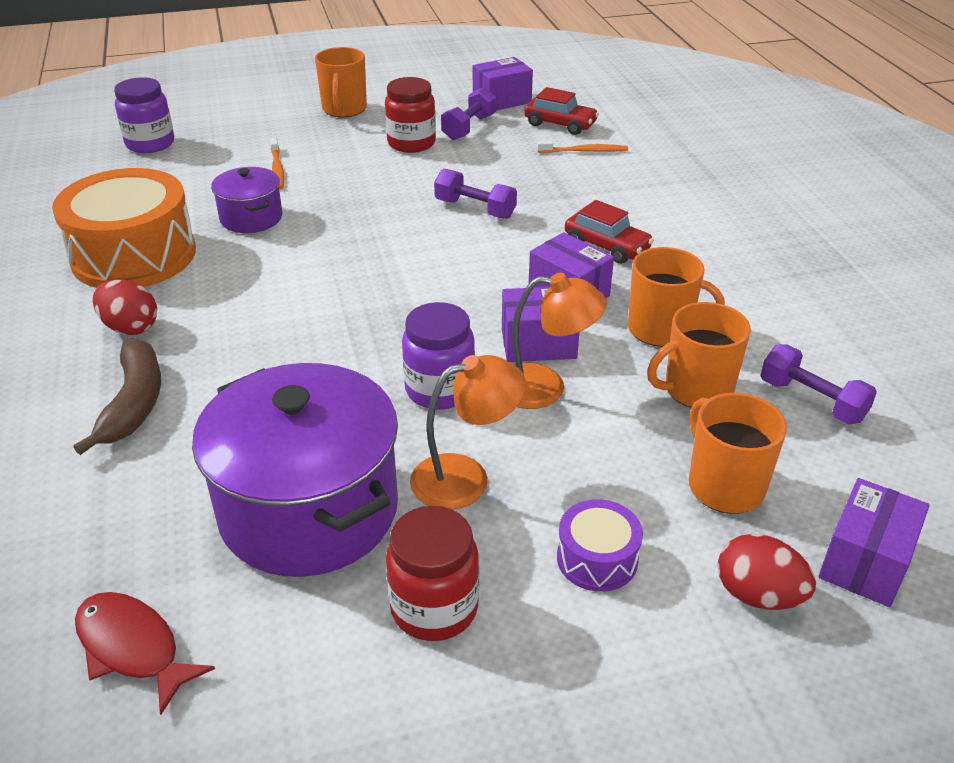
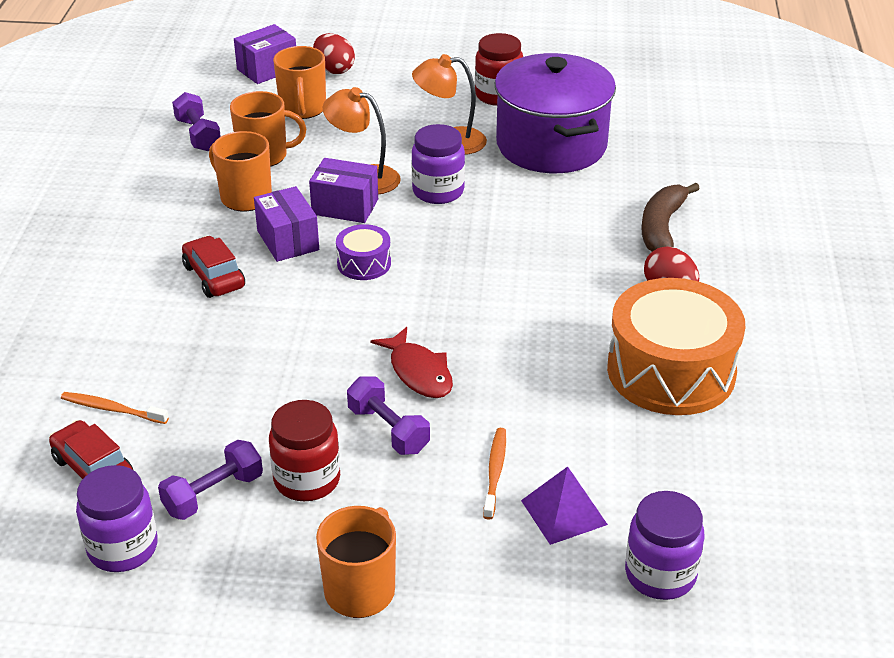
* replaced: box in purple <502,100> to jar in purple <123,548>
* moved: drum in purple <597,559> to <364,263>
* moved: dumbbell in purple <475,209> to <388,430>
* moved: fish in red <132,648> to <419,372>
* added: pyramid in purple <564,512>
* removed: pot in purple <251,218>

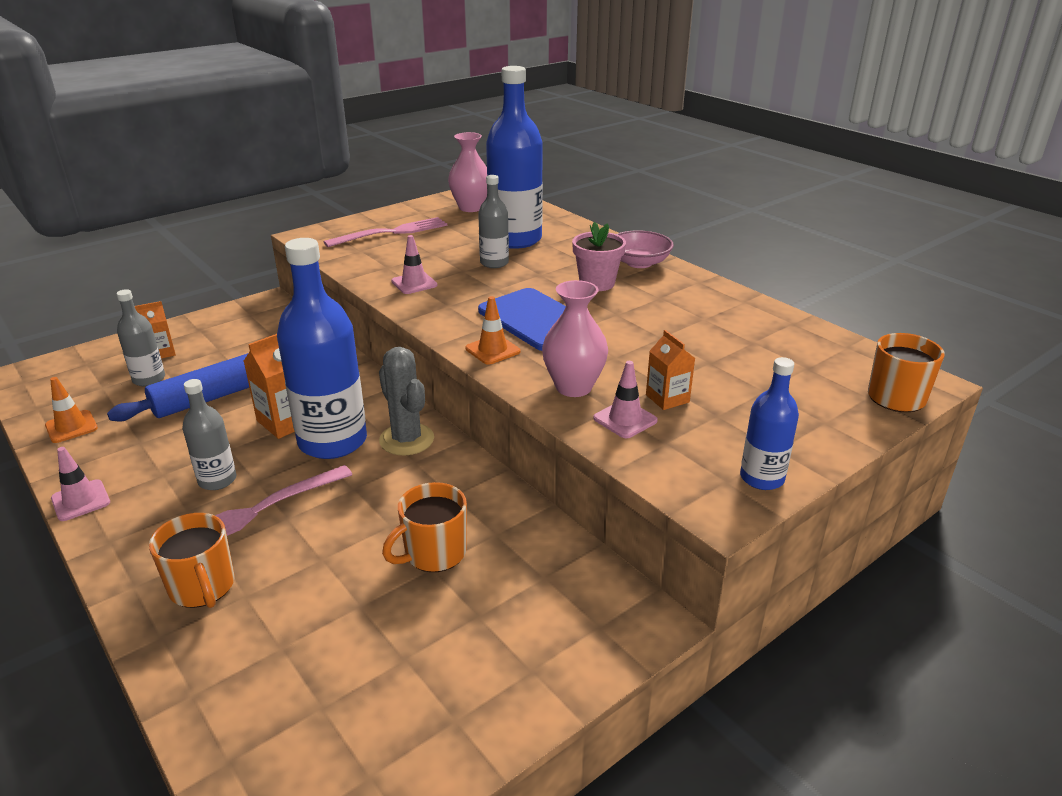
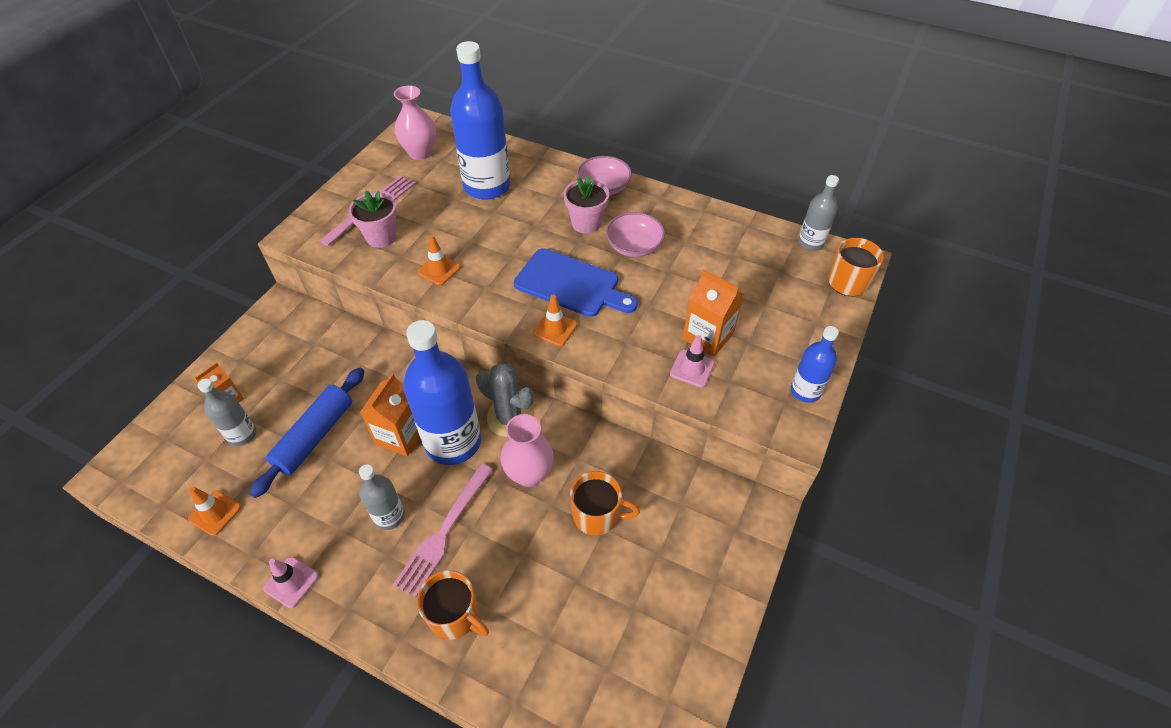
* added: flower pot in pink <381,237>
* recoloured: traffic cone in pink <414,283> to traffic cone in orange <439,270>
* moved: vase in pink <573,387> to <529,474>
* turned: mug in orange <433,553> = <597,515> 105 degrees counterclockwise
* added: bowl in pink <634,246>
* resized: carton in orange <667,398> = <708,336> x1.56
* moved: bottle in grey <494,263> to <810,243>

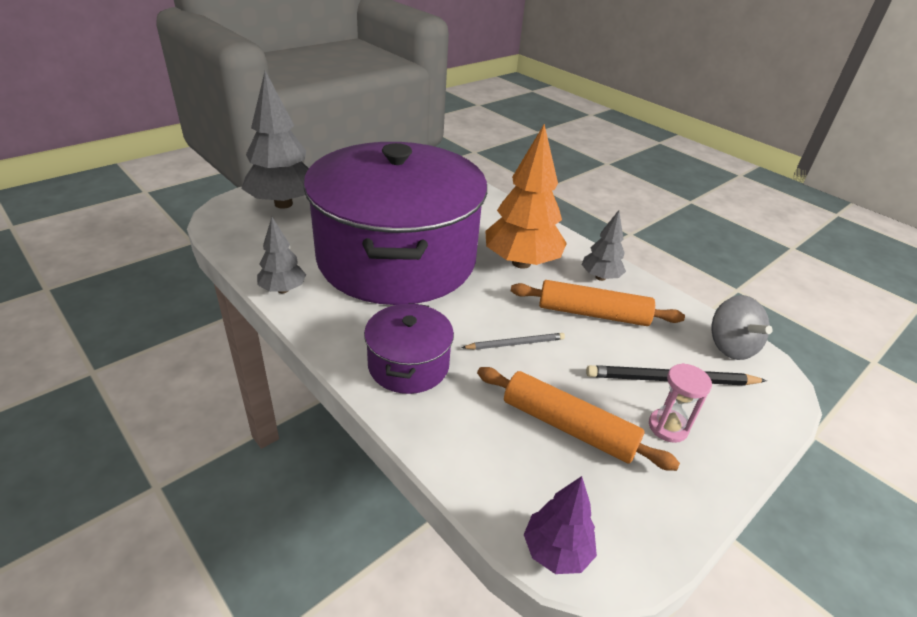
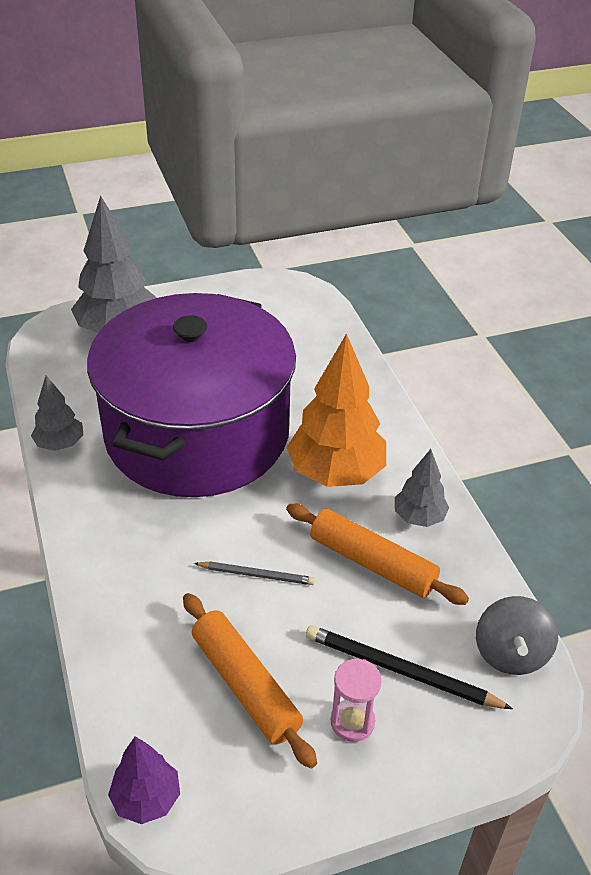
* removed: pot in purple <408,365>

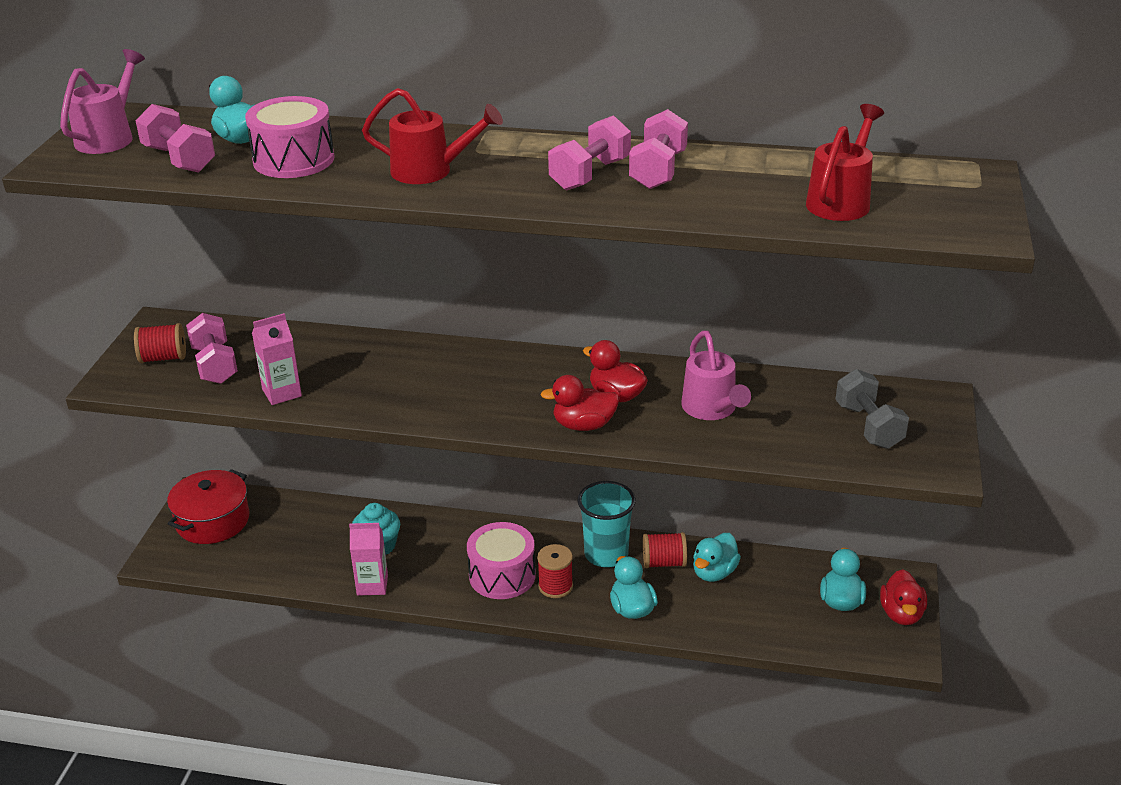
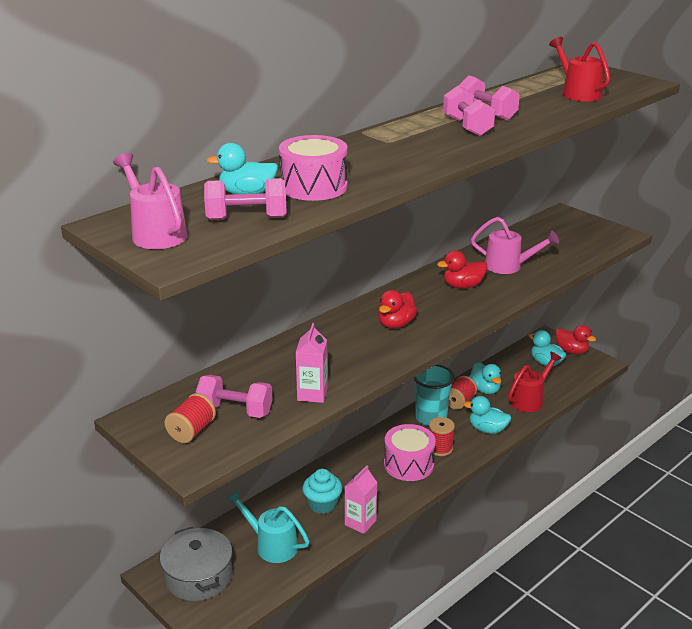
* recoloured: pot in red <212,521> to pot in grey <198,576>
* added: watering can in turquoise <271,545>
* moved: duck in red <583,425> to <396,324>
* moved: watering can in red <430,171> to <529,399>
* removed: dumbbell in grey <868,426>

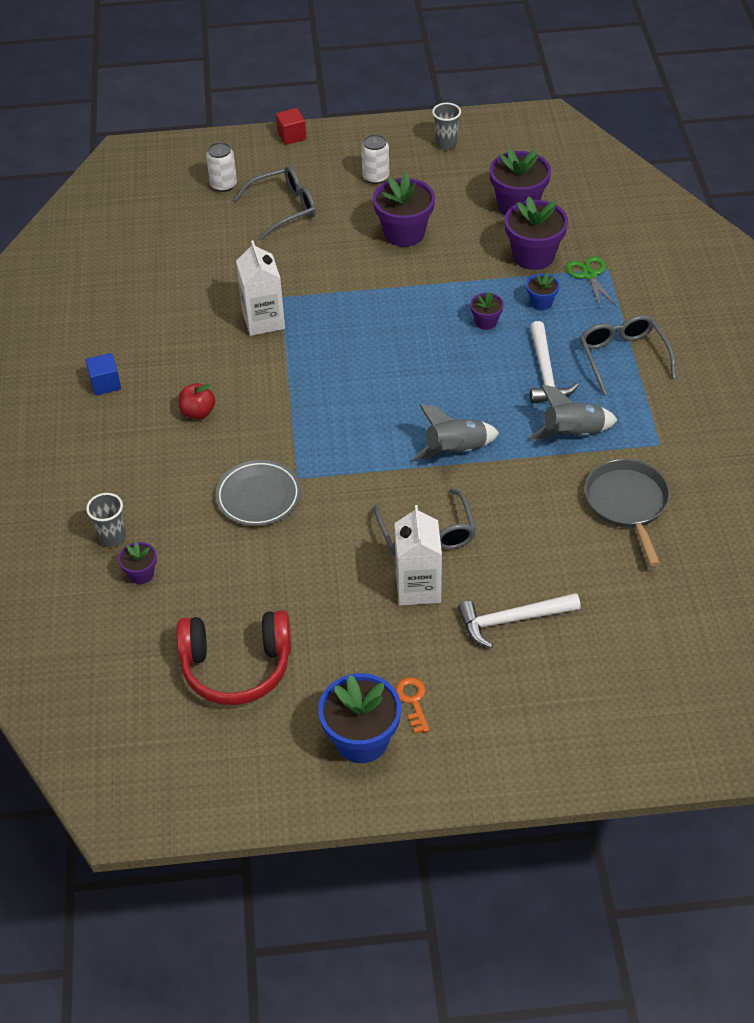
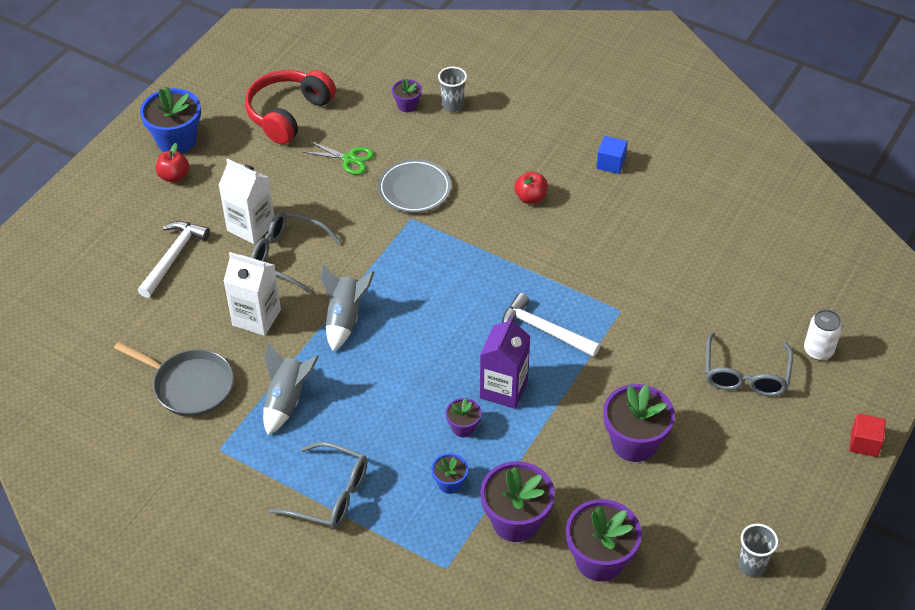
* replaced: key in orange <413,701> to apple in red <174,176>
* moved: carton in white <263,320> to <256,317>
* moved: scissors in green <589,275> to <349,159>
* added: carton in purple <503,389>
* moved: hammer in white <545,373> to <543,330>
* removed: can in white <376,177>

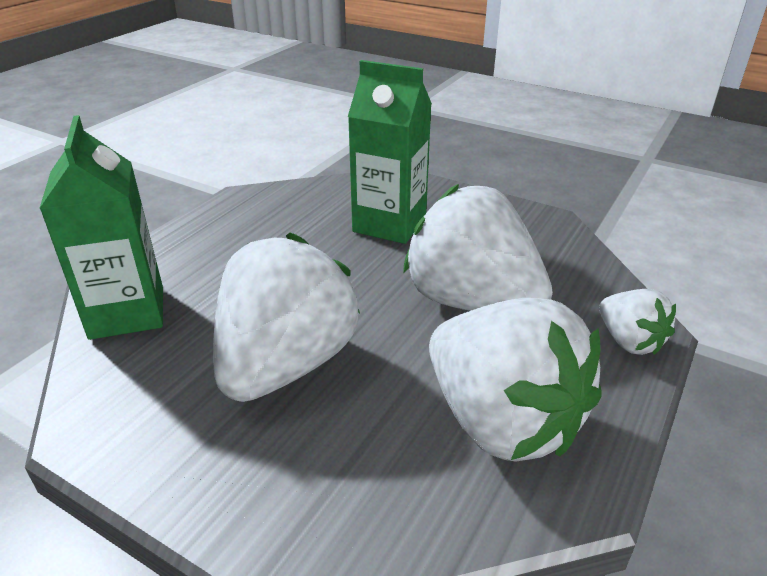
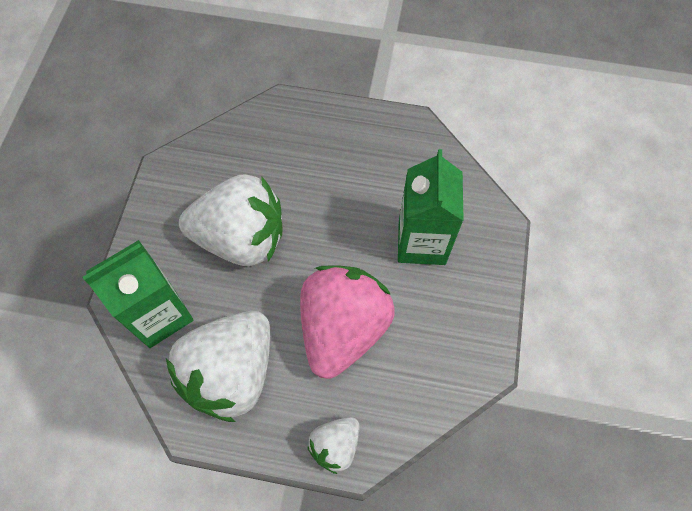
* moved: carton in green <127,312> to <160,315>
* recoloured: strawberry in white <472,301> to strawberry in pink <342,328>

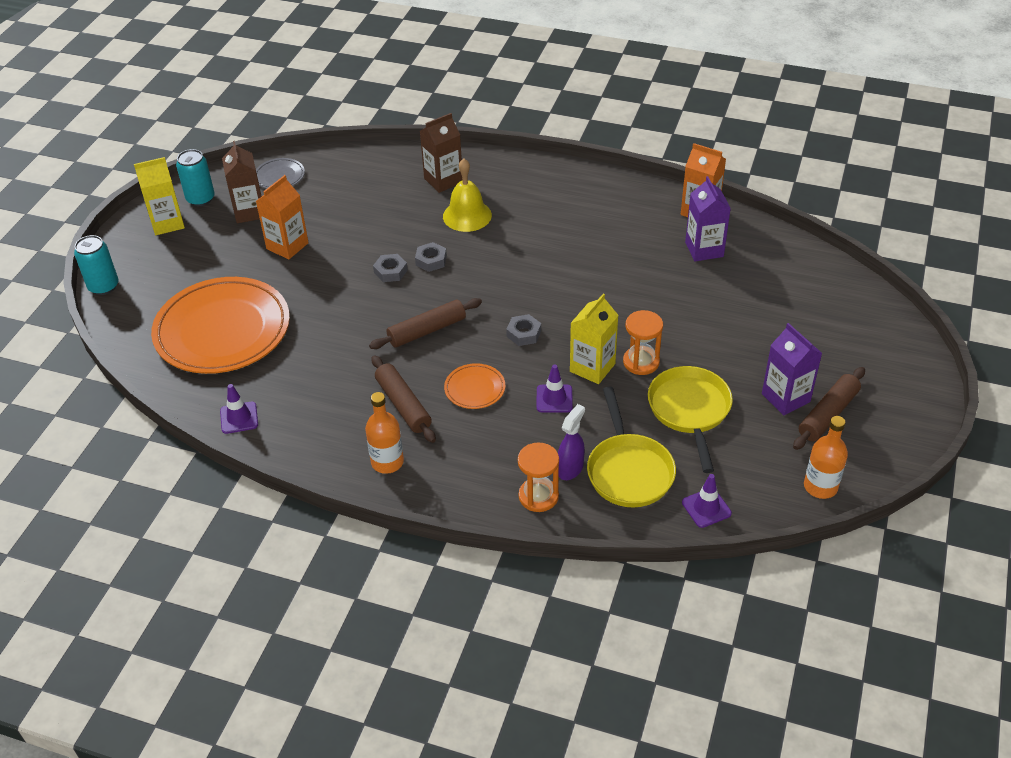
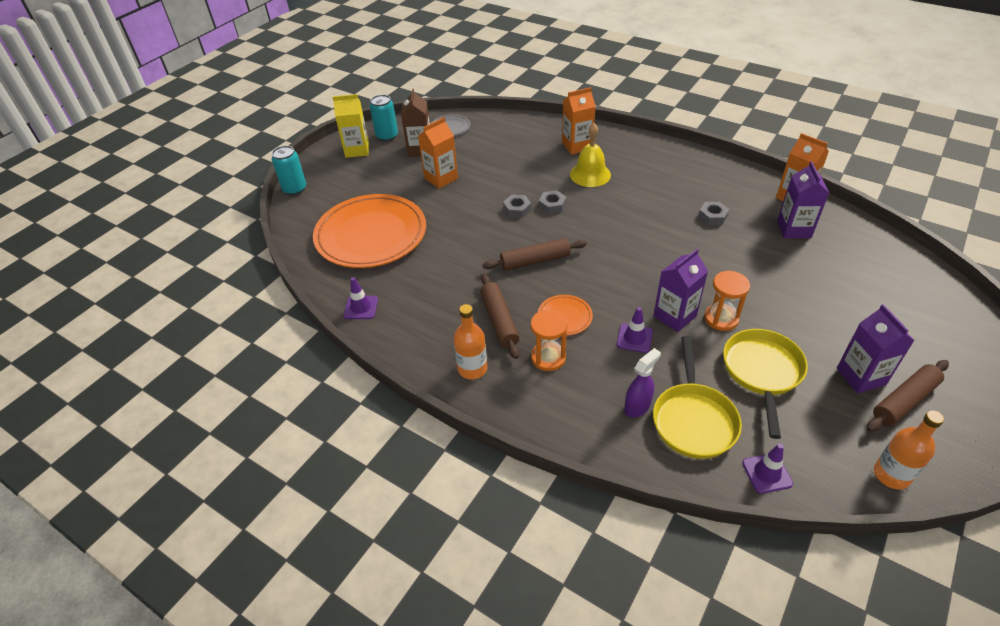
* moved: hourglass in orange <538,496> to <548,358>
* recoloured: carton in brown <443,180> to carton in orange <577,146>
* recoloured: carton in yellow <592,367> to carton in purple <674,316>
* moved: nut in grey <524,333> to <712,216>

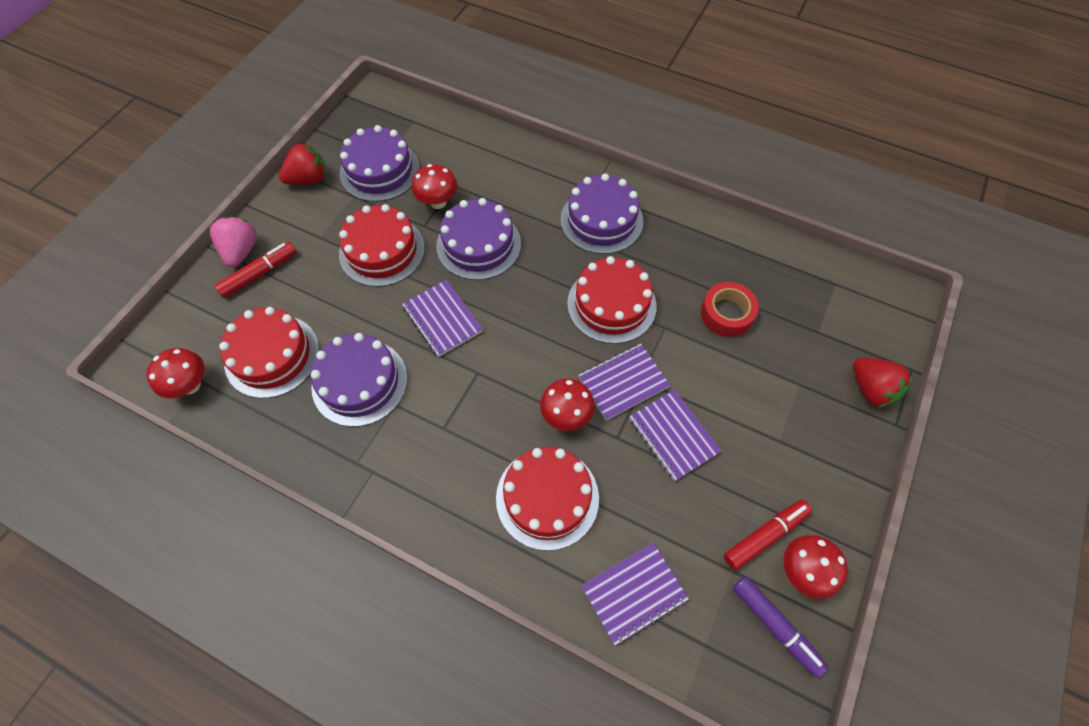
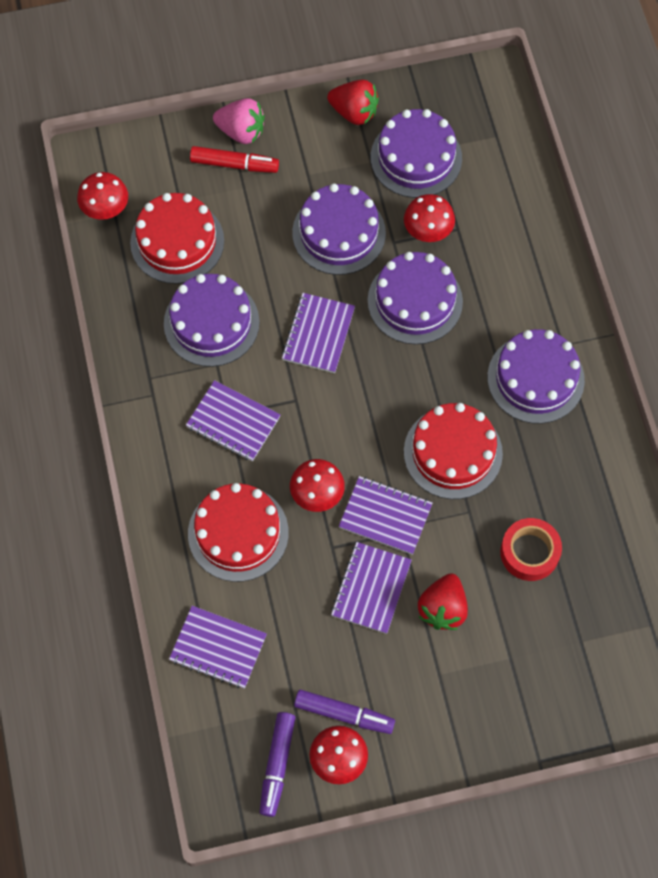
* added: notebook in purple <233,422>
* turned: strawberry in pink <241,251> = <241,131> 60 degrees clockwise
* recoloured: cake in red <382,251> to cake in purple <339,233>
* recoloured: marker in red <765,536> to marker in purple <344,714>
* moved: strawberry in red <871,389> to <442,608>

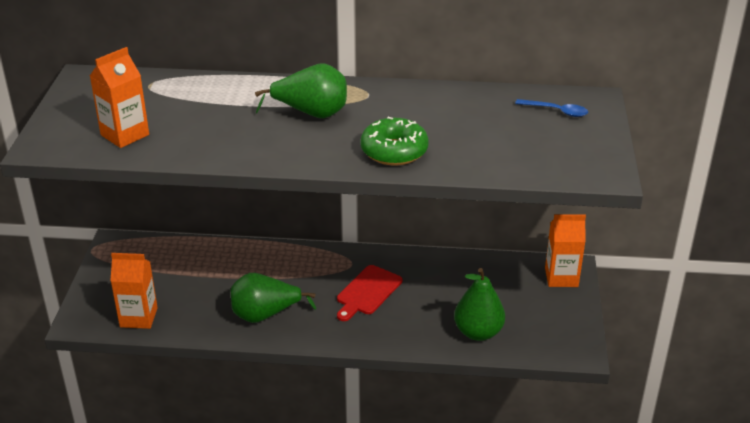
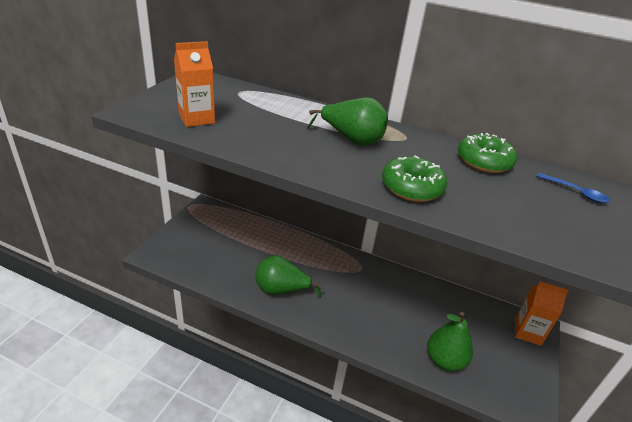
* added: donut in green <483,161>
* removed: carton in orange <138,317>
* removed: cutting board in red <368,292>

